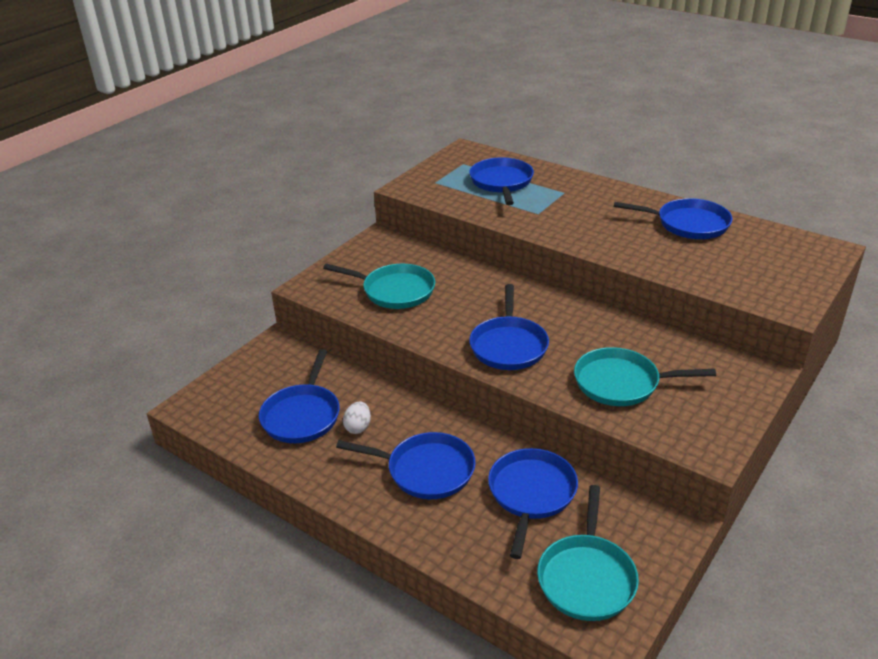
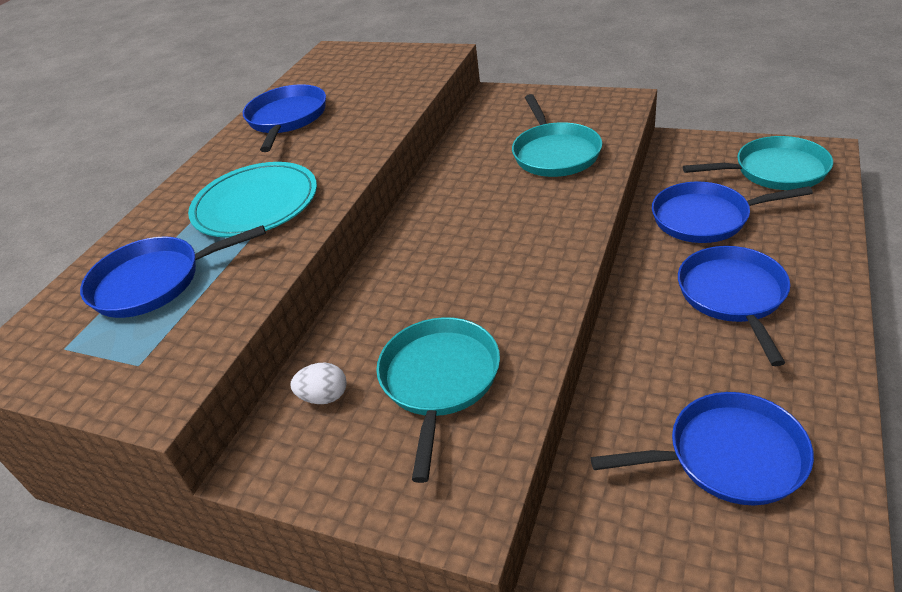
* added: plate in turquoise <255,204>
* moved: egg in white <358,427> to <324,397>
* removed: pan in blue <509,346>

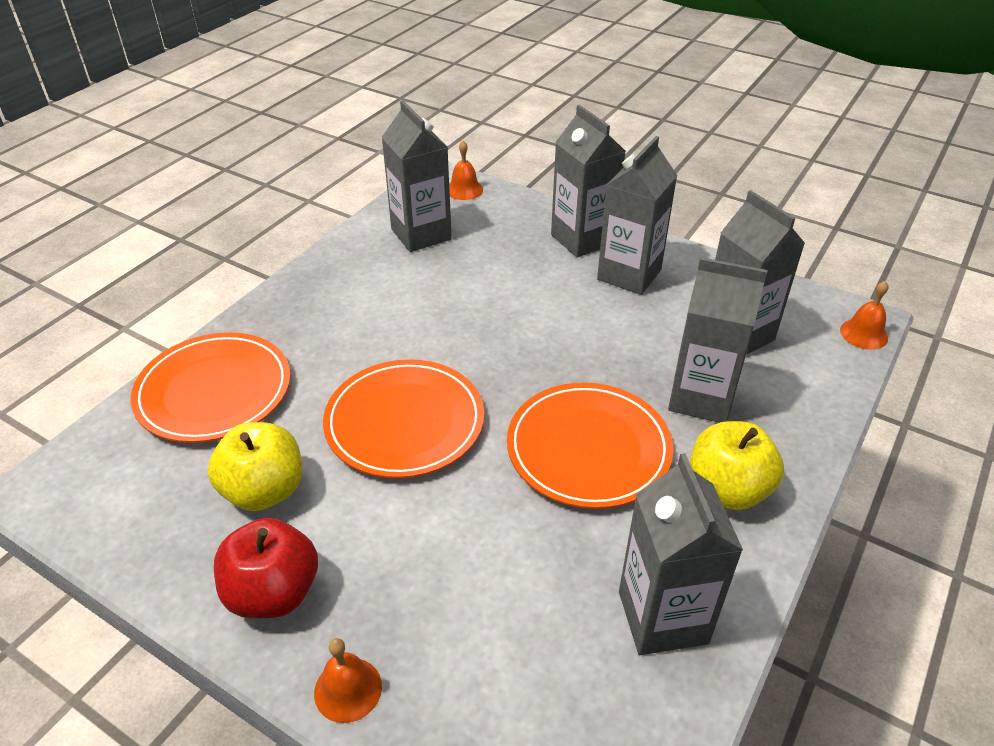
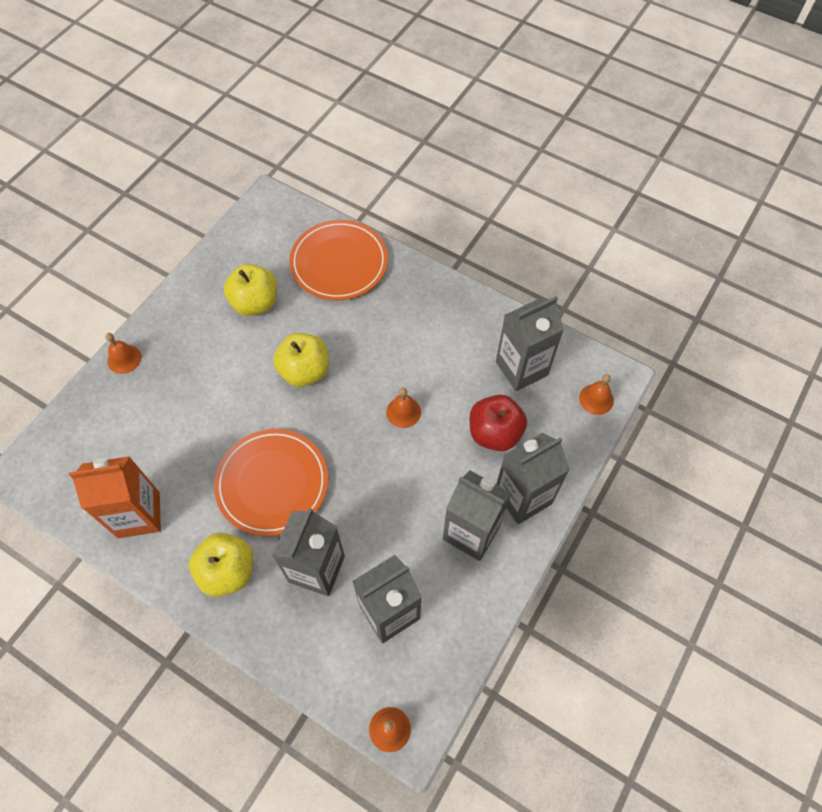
* recoloured: carton in grey <662,617> to carton in orange <139,515>
* replaced: plate in orange <404,422> to apple in yellow <305,371>
* added: bell in orange <403,412>
* moved: apple in red <273,592> to <494,433>

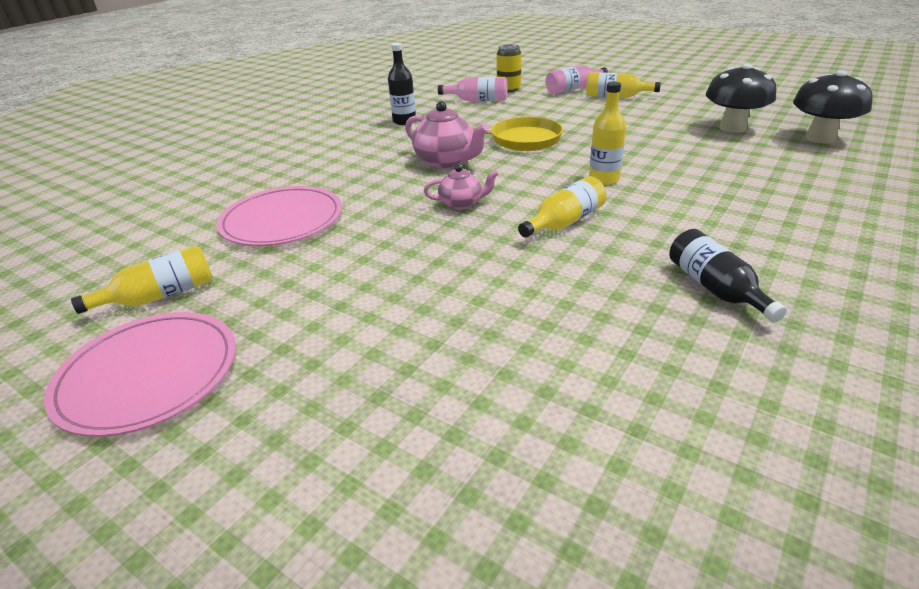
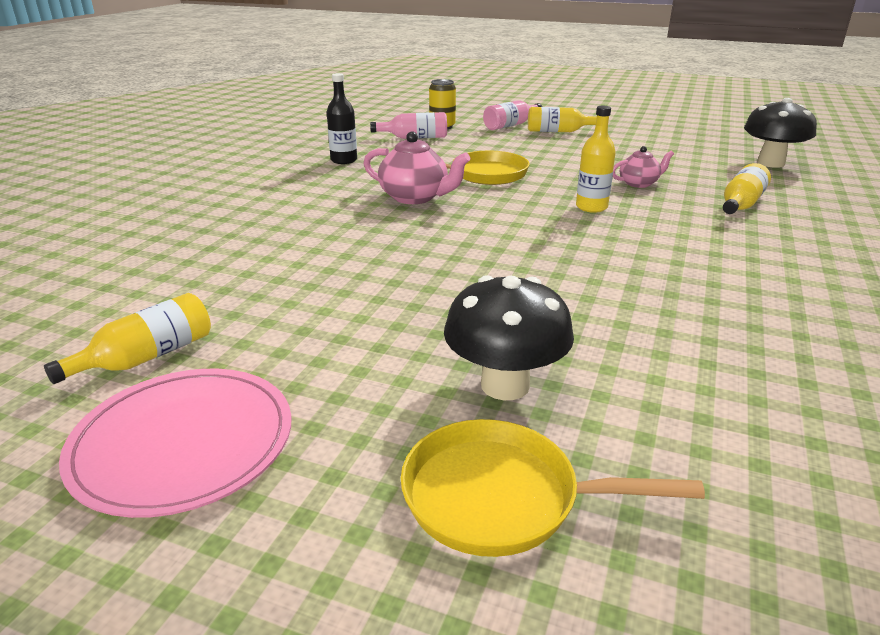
* added: pan in yellow <502,497>
* moved: mushroom in black <732,128> to <505,385>
* moved: teapot in pink <461,204> to <639,183>
* moved: bottle in yellow <565,222> to <741,204>
* removed: plate in pink <282,220>
* removed: bottle in black <715,288>

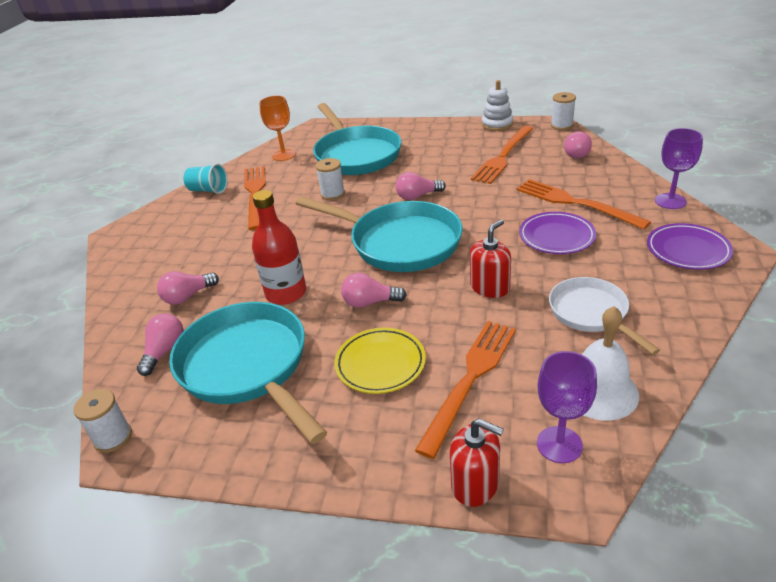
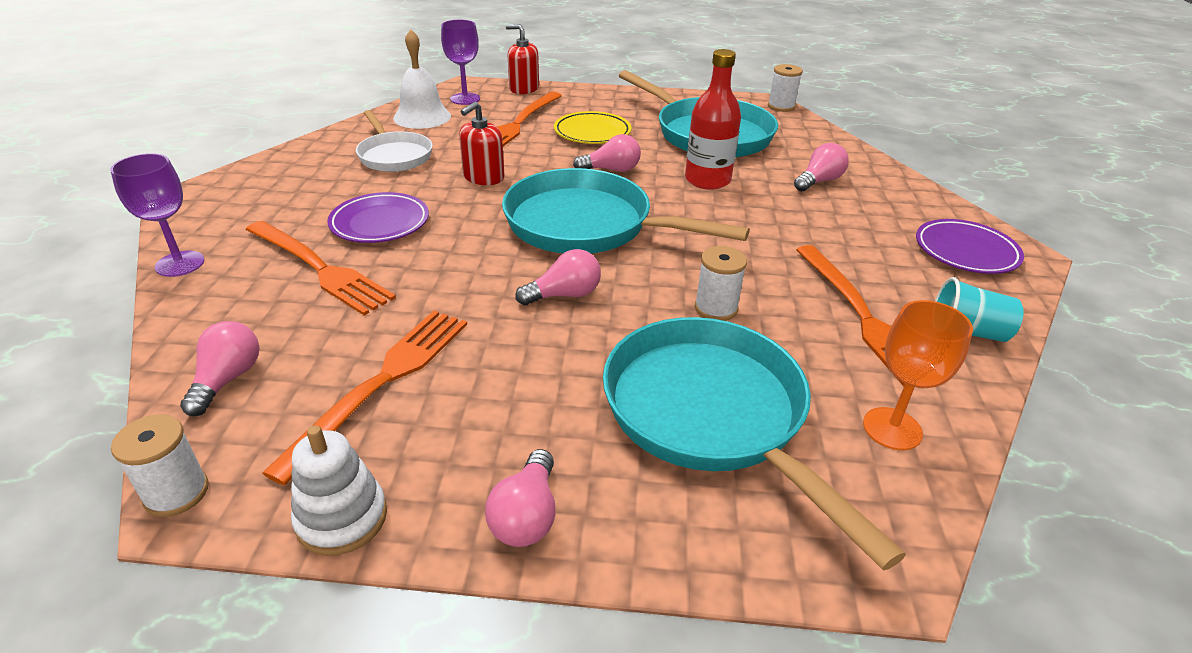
* moved: light bulb in pink <164,351> to <526,516>
* moved: plate in purple <687,250> to <966,251>

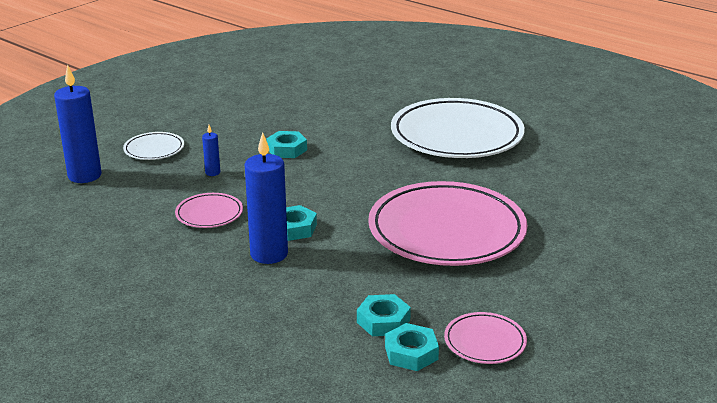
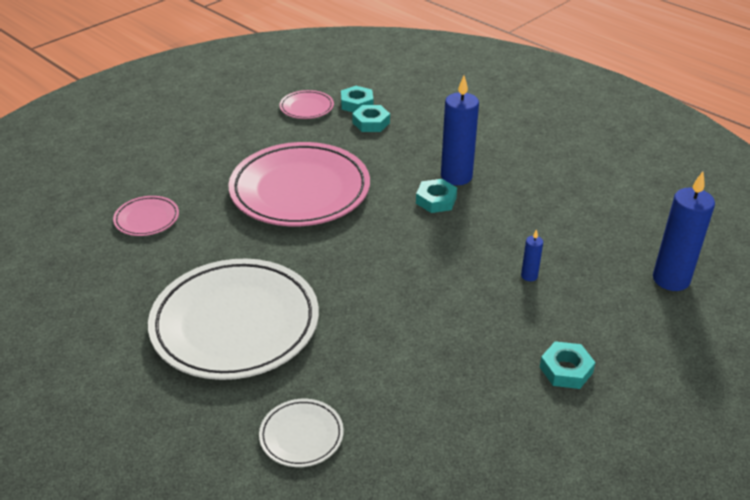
* moved: plate in pink <209,214> to <147,219>
* moved: plate in white <154,149> to <301,435>
* moved: nut in turquoise <287,149> to <566,370>

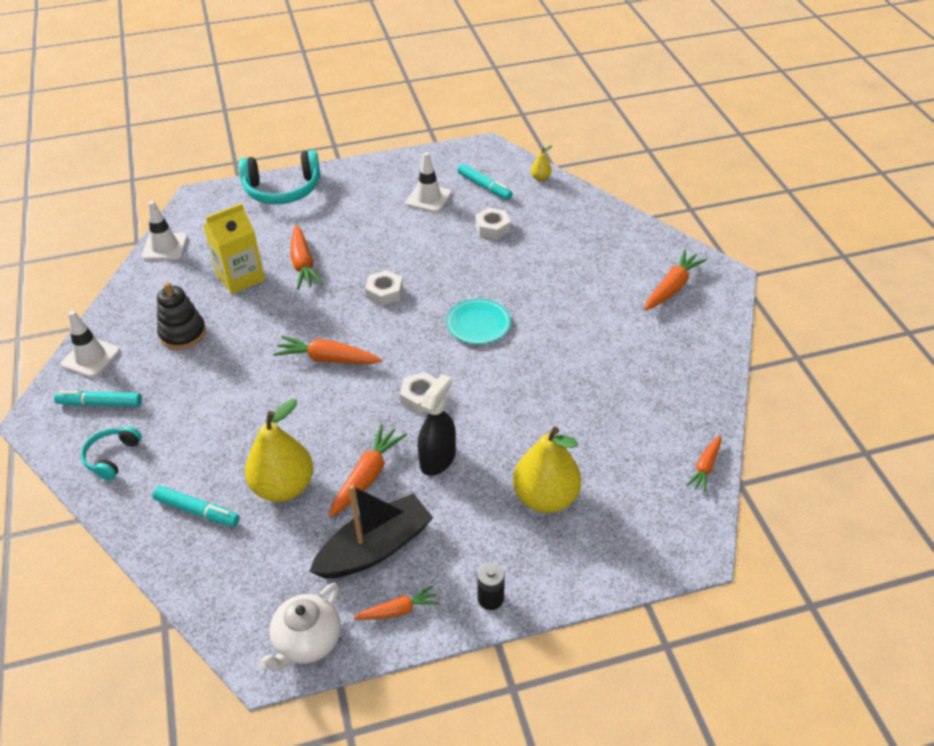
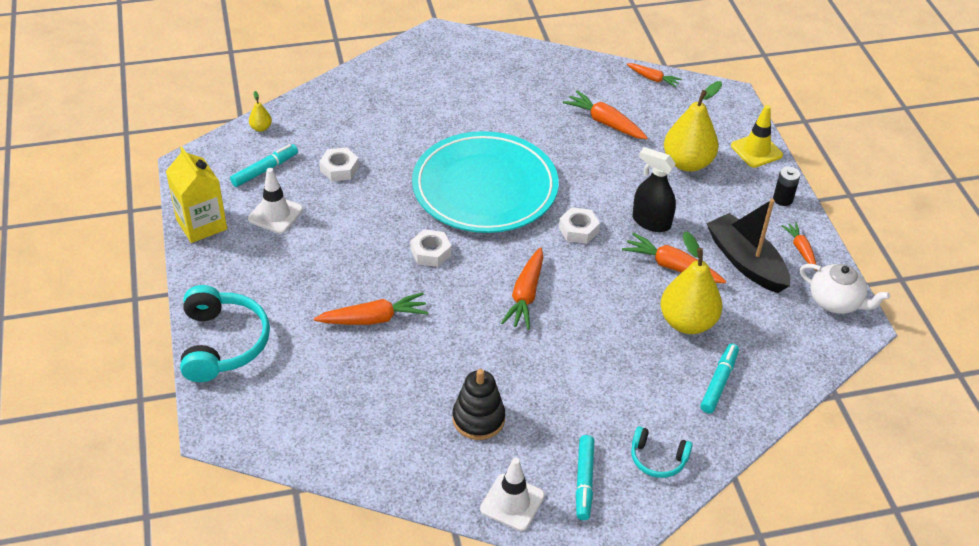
* moved: carton in yellow <240,277> to <201,224>
* resized: plate in turquoise <478,324> = <485,188> x2.34
* moved: carrot in orange <672,287> to <605,122>
* added: traffic cone in yellow <756,150>
* removed: traffic cone in white <165,247>

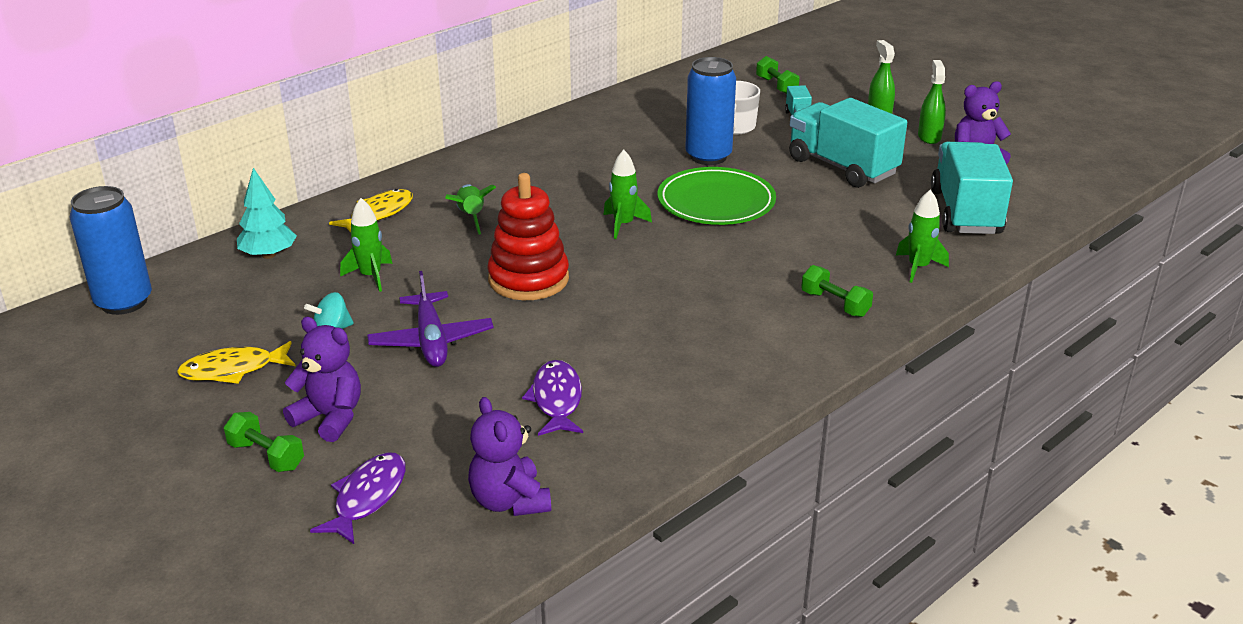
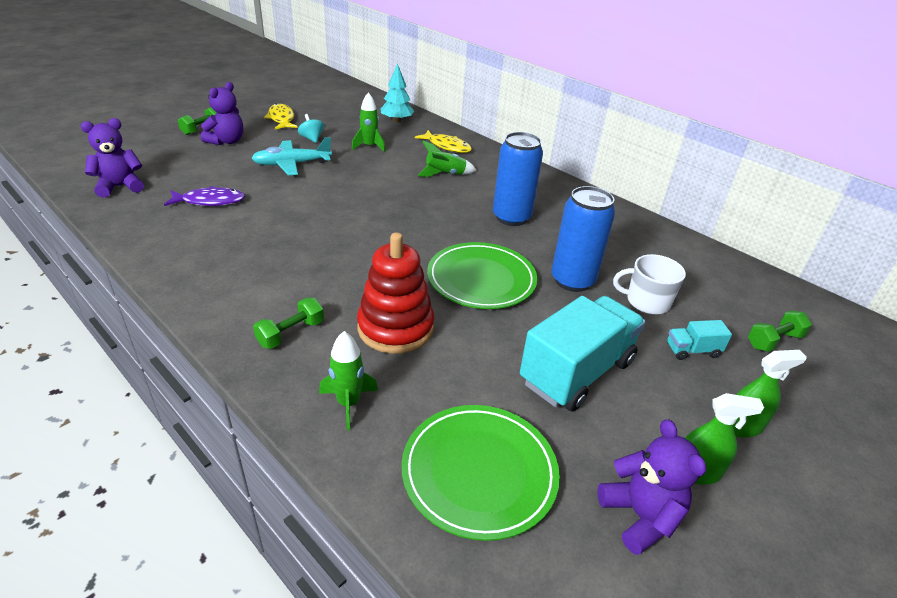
* recoloured: plane in purple <431,341> to plane in turquoise <292,164>
* moved: stacking toy in red <528,279> to <395,328>
* replaced: truck in turquoise <965,212> to plate in green <479,472>
* moved: can in blue <124,302> to <511,217>
* removed: fish in purple <367,498>
* removed: rocket in green <623,225>

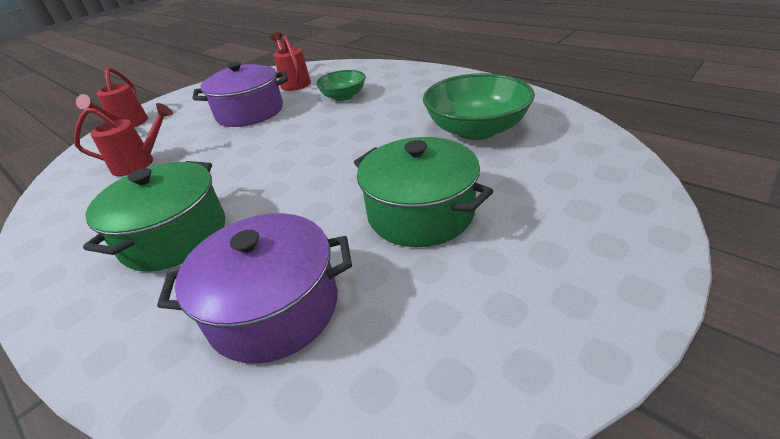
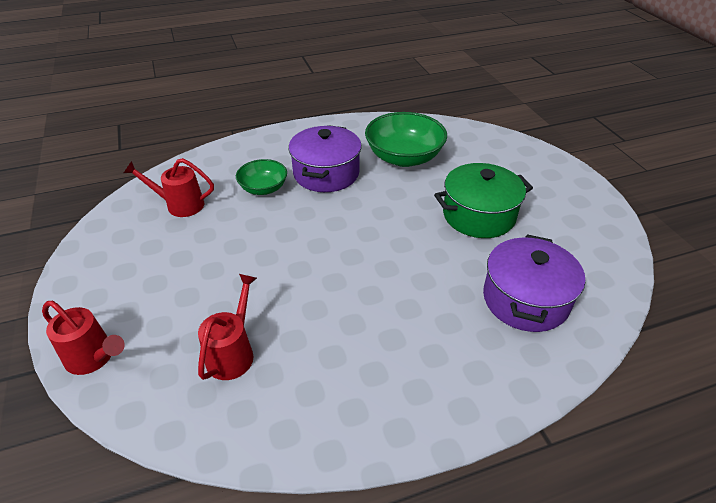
* moved: pot in purple <250,112> to <326,173>
* removed: pot in green <174,236>

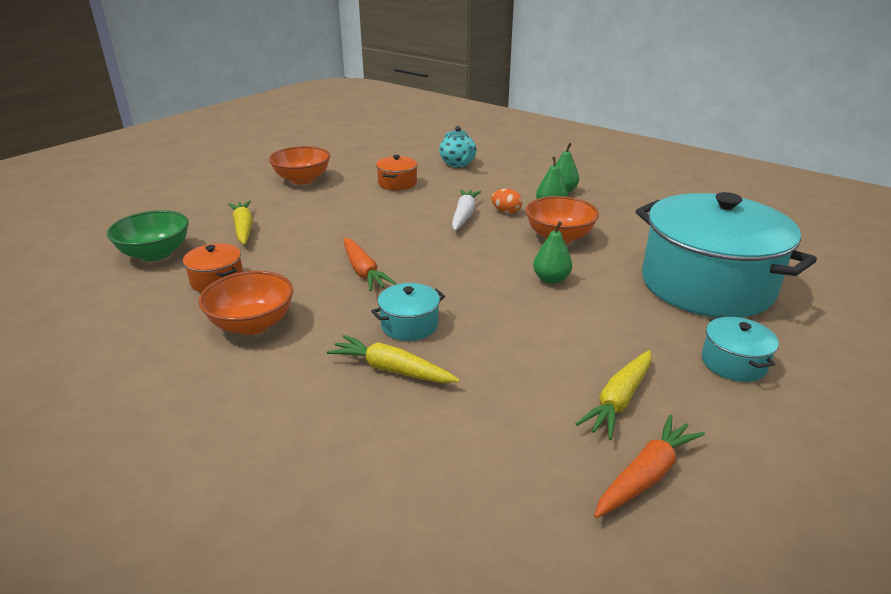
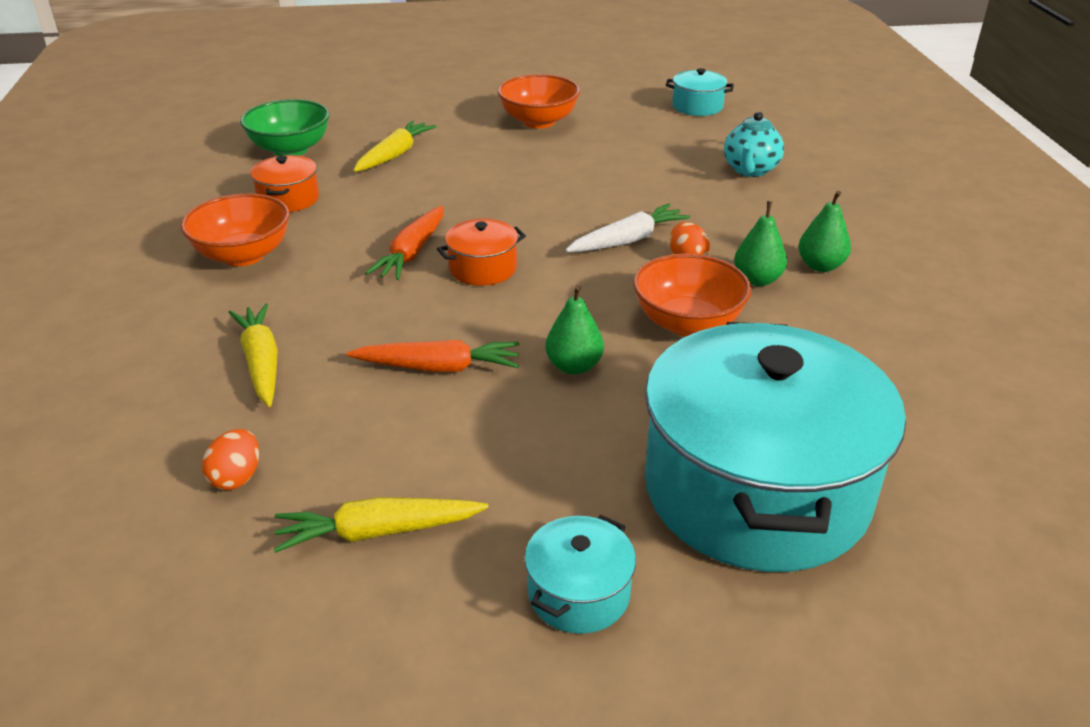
* added: egg in orange <236,477>
* moved: carrot in orange <646,475> to <438,367>
* moved: pot in orange <397,183> to <483,268>
* moved: pot in turquoise <409,325> to <697,106>

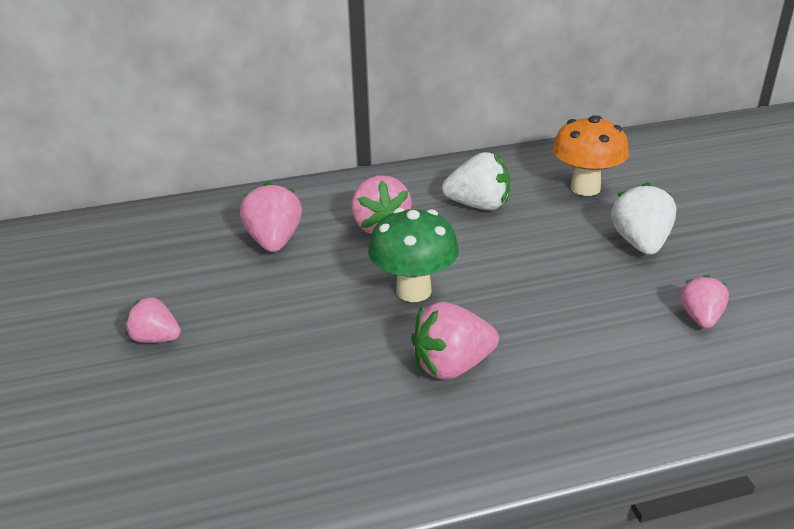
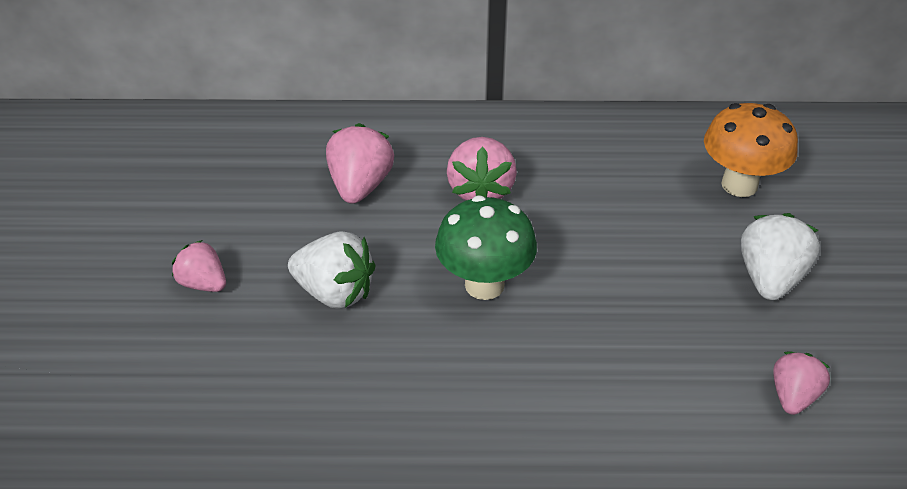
* moved: strawberry in white <478,205> to <335,292>
* removed: strawberry in pink <452,366>

